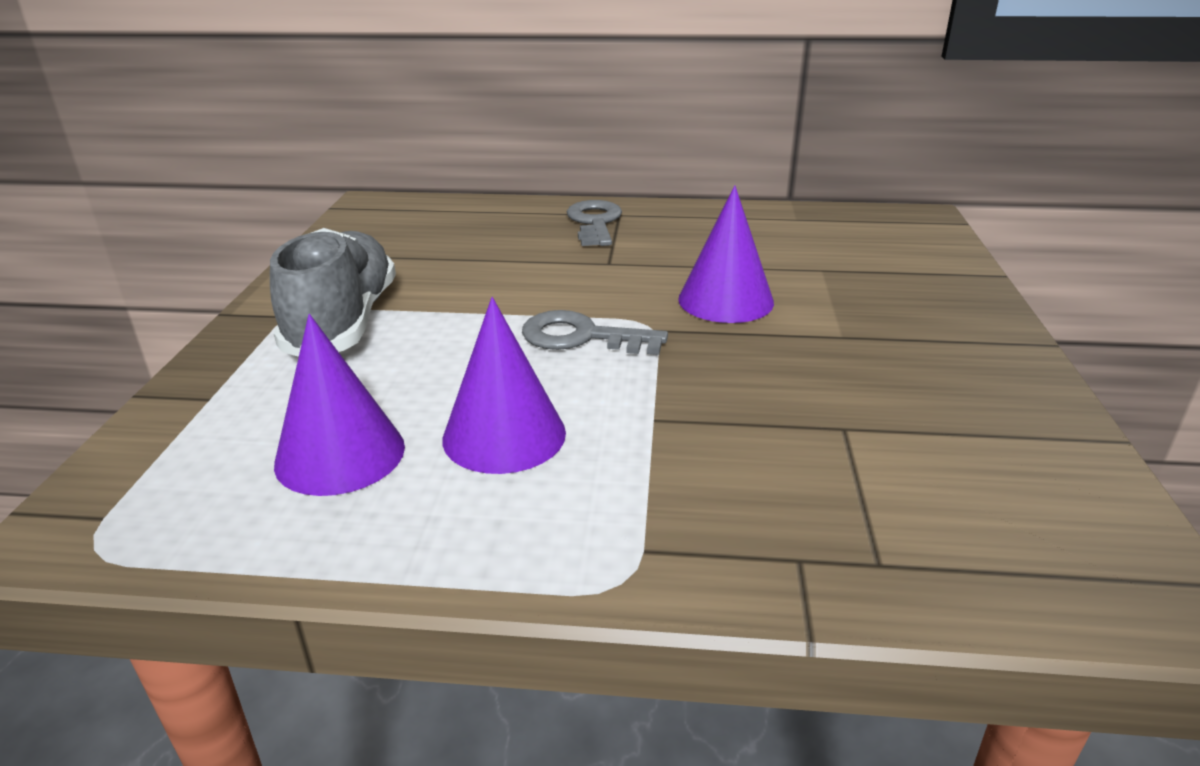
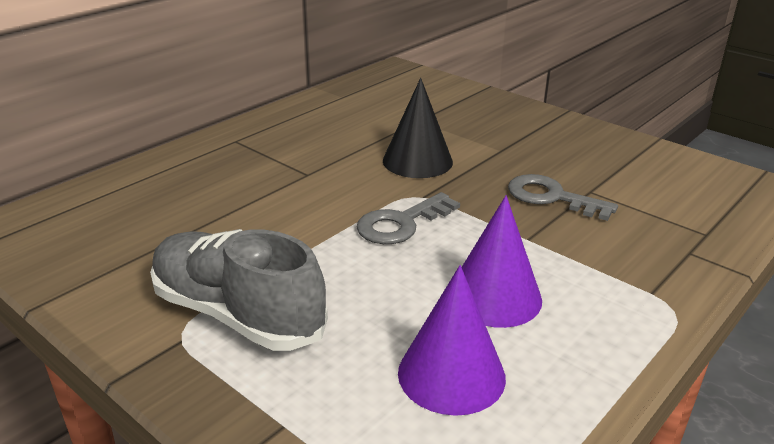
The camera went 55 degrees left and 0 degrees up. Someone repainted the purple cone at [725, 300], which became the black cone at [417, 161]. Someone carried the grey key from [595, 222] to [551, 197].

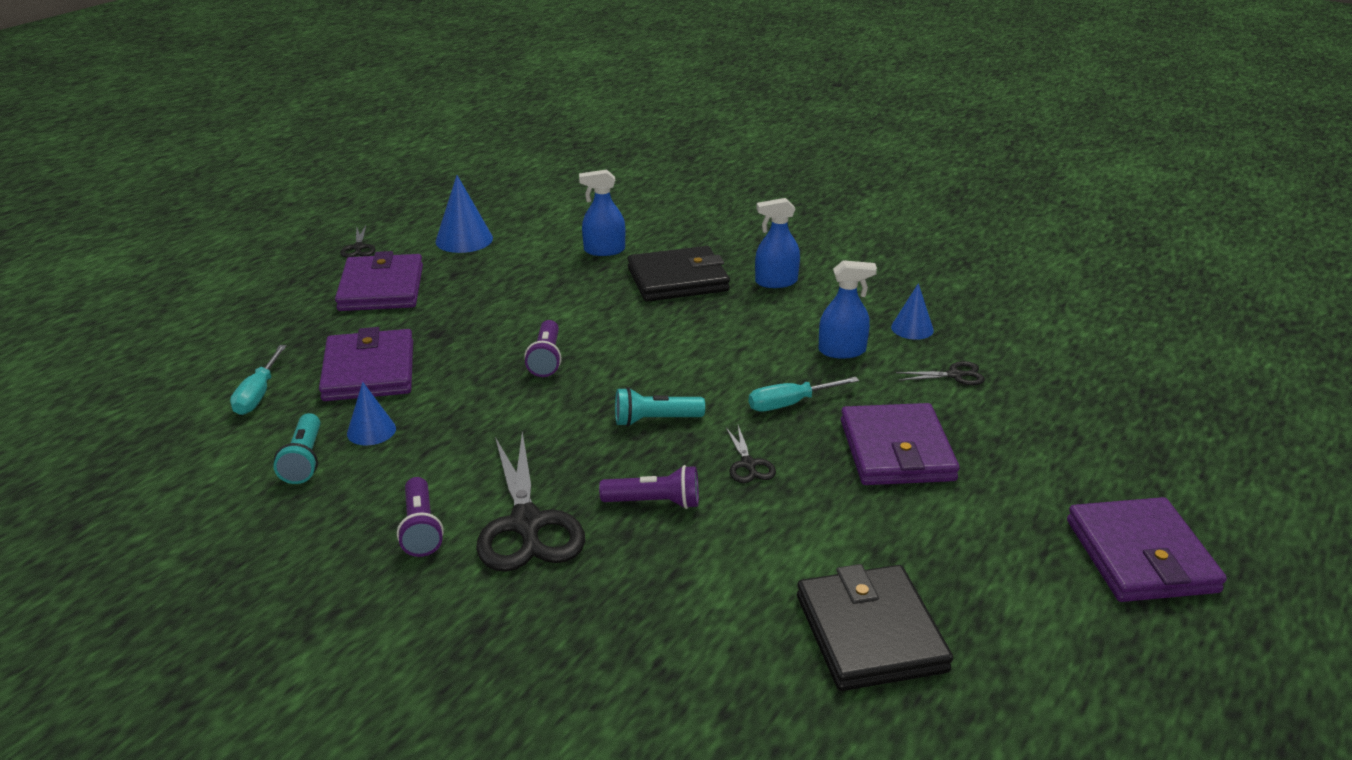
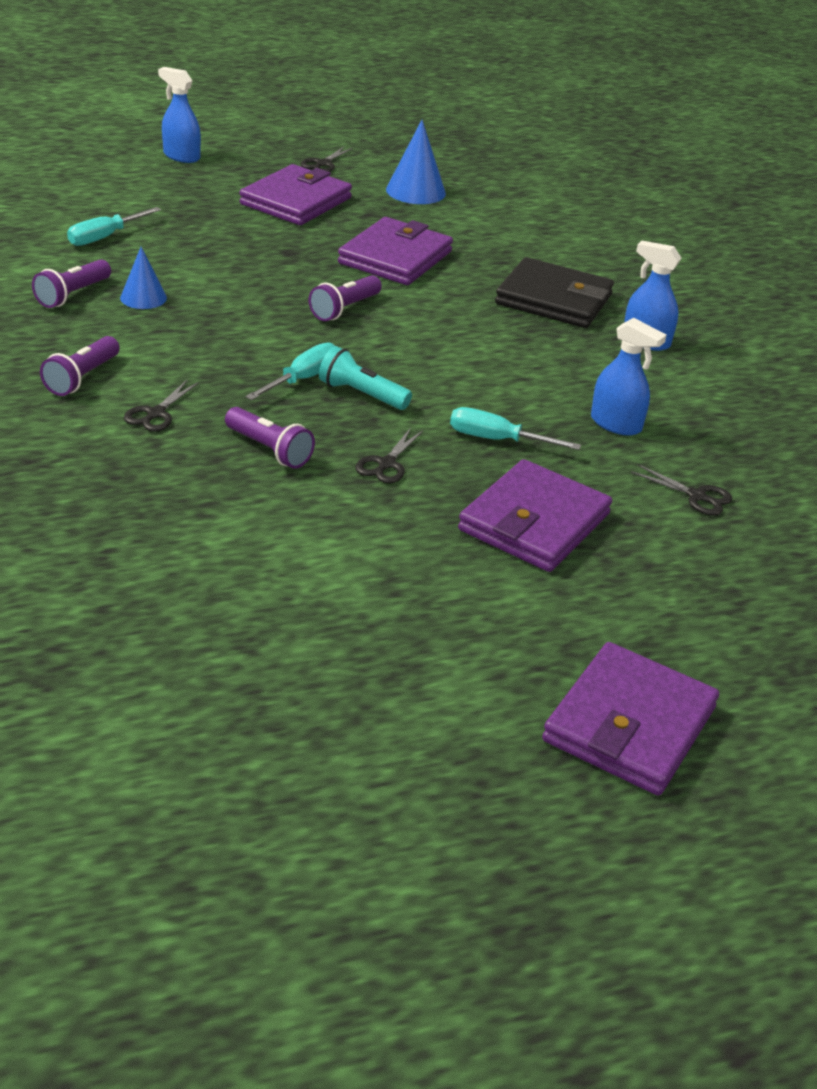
The camera went 35 degrees right and 5 degrees up. Someone carried the blue spray bottle from [604, 250] to [181, 156]. Someone took away the blue cone at [912, 328]. Someone carried the purple wallet from [369, 371] to [395, 257]. Someone repainted the turquoise flashlight at [304, 460], which became the purple flashlight at [73, 295]. Someone scaled the black scissors at [527, 524] by 0.47. Someone took away the black wallet at [870, 633]. Someone put down the turquoise screwdriver at [303, 379].

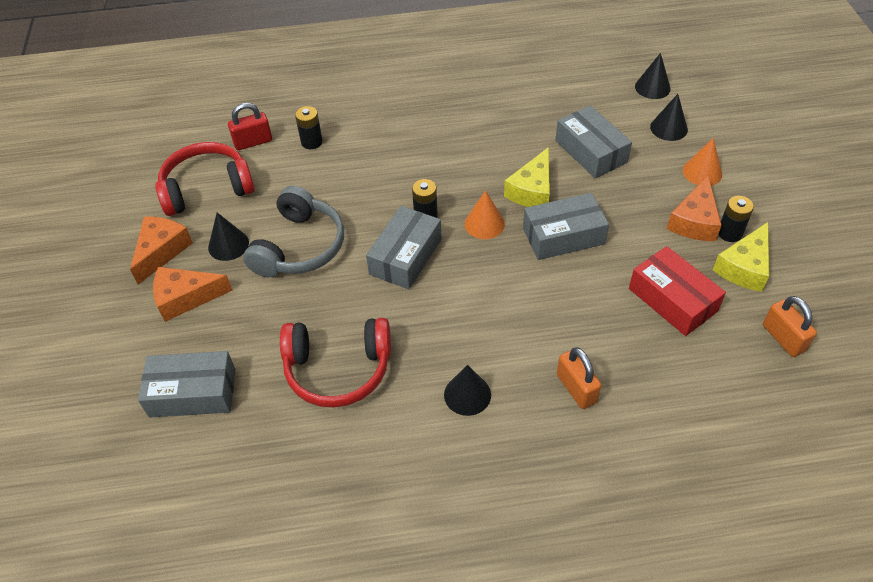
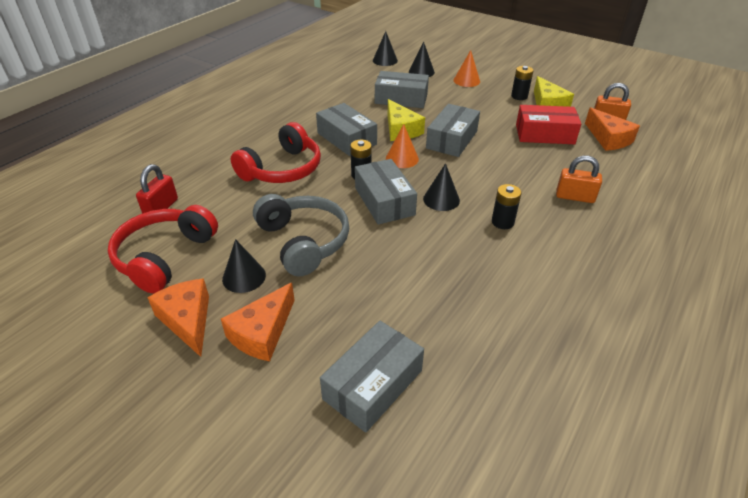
The camera went 50 degrees left and 10 degrees down. Someone carried the black battery from [311, 142] to [502, 222]. Someone carried the orange cheese from [694, 221] to [608, 139]. Someone carried the red headphones from [338, 369] to [282, 169]. Someone carried the black cone from [467, 394] to [441, 199]. Someone put down the grey box at [346, 139].

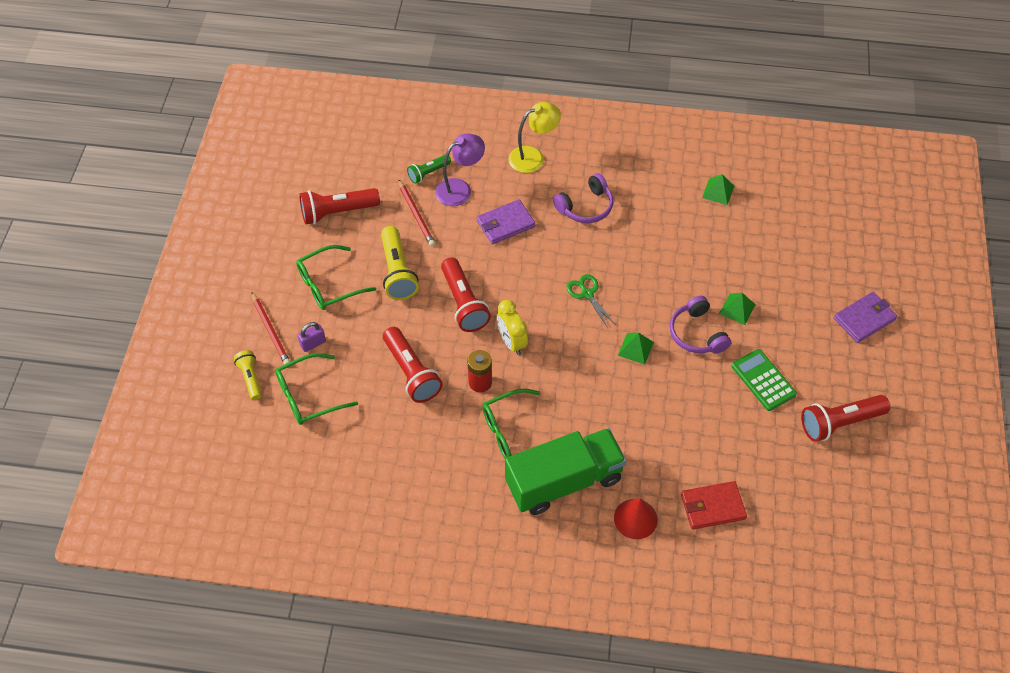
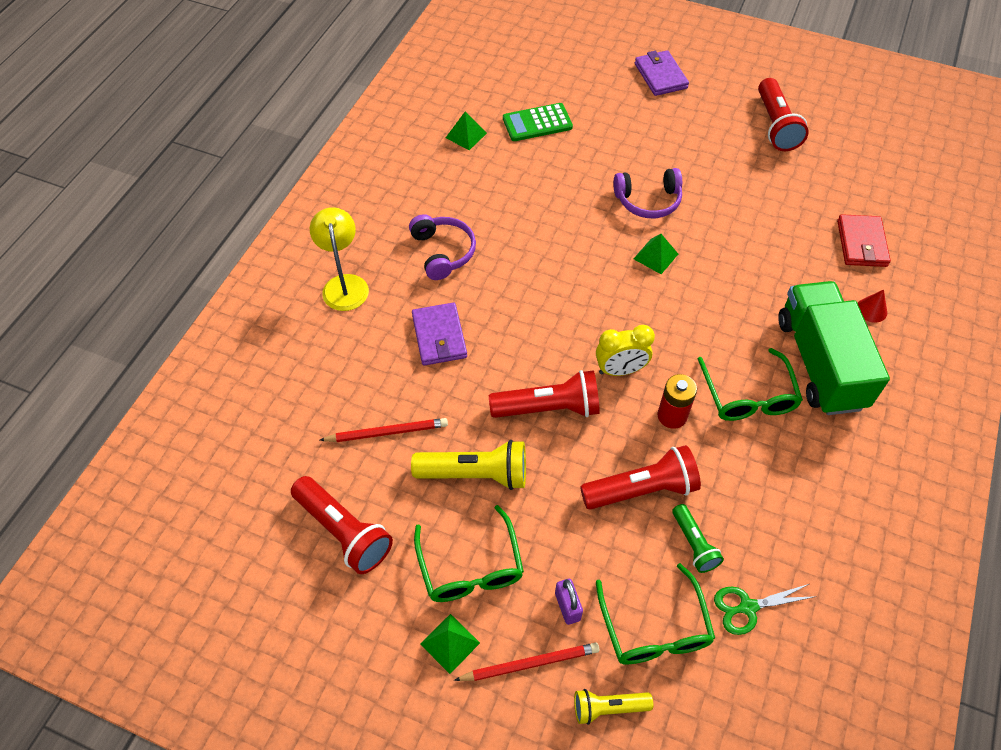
The camera went 75 degrees left and 0 degrees up. Someone took away the purple lamp at [460, 189]. Someone carried the green flashlight from [428, 173] to [694, 544]. Someone rotated the red flashlight at [337, 212] by 45 degrees counterclockwise. Someone carried the green scissors from [587, 294] to [747, 607]. Someone carried the green pyramid from [737, 309] to [450, 643]. Someone carried the green calculator from [763, 380] to [537, 123]. Someone scaled the red cone at [635, 518] by 0.63.

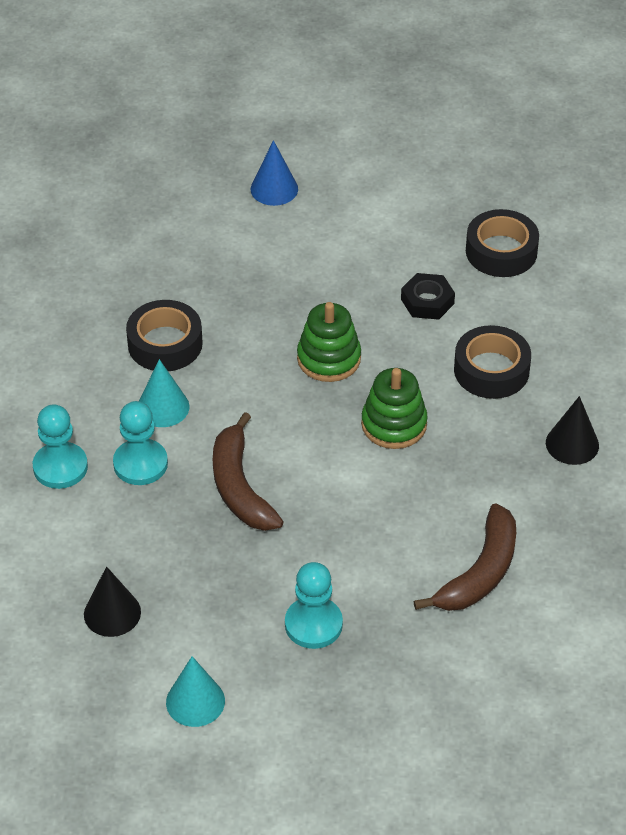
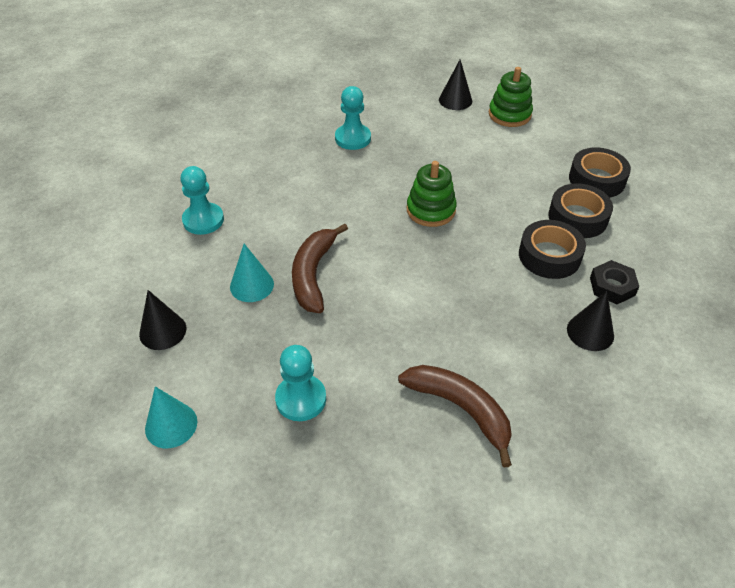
The camera went 25 degrees right and 0 degrees up. Someone repainted the blue cone at [274, 189], which became the black cone at [455, 100]. Someone carried the black nut from [427, 301] to [612, 286]. Someone carried the black tape from [165, 344] to [577, 217]. Someone carried the turquoise cone from [163, 407] to [252, 285]. Someone carried the green stacking toy from [394, 424] to [509, 114]. Someone carried the turquoise pawn from [140, 464] to [353, 138]. Someone rotated the brown banana at [480, 572] by 105 degrees counterclockwise.

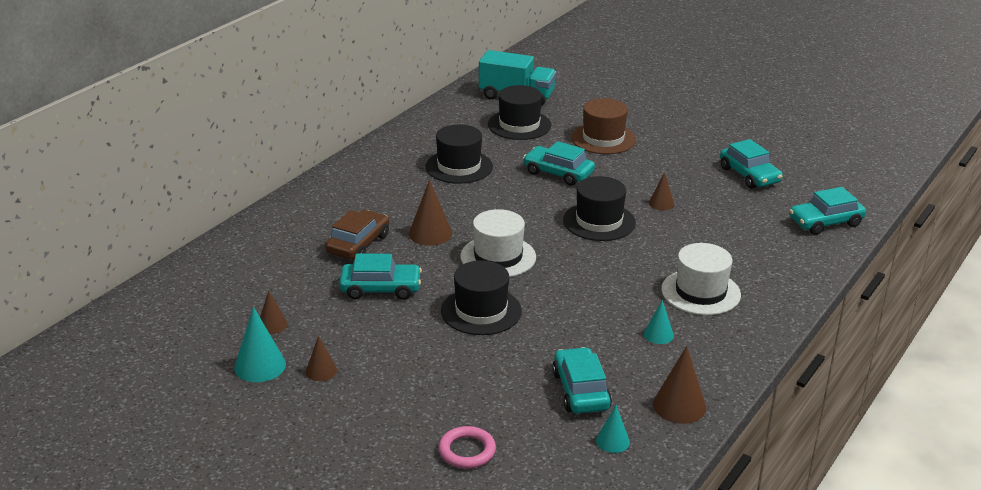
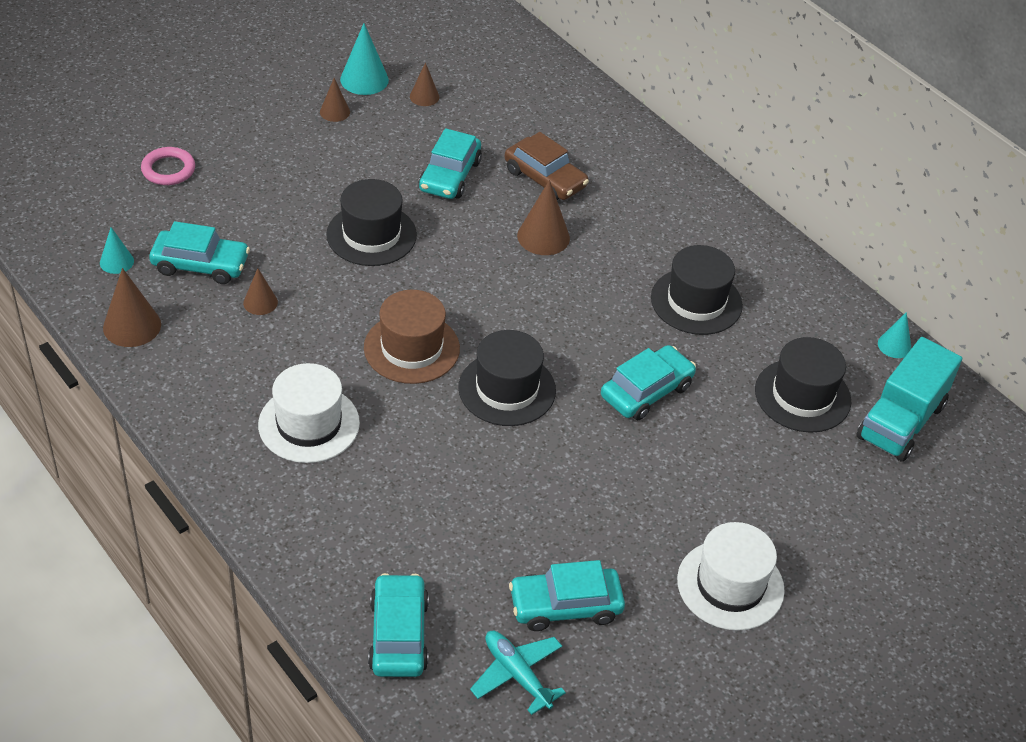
The camera went 105 degrees right and 15 degrees up. Someone carried the brown hat from [603, 139] to [411, 348]. Someone carried the brown cone from [661, 203] to [260, 302]. Someone carried the white hat from [498, 257] to [730, 585]. Someone carried the turquoise cone from [658, 334] to [894, 345]. Someone put down the turquoise plane at [517, 674].

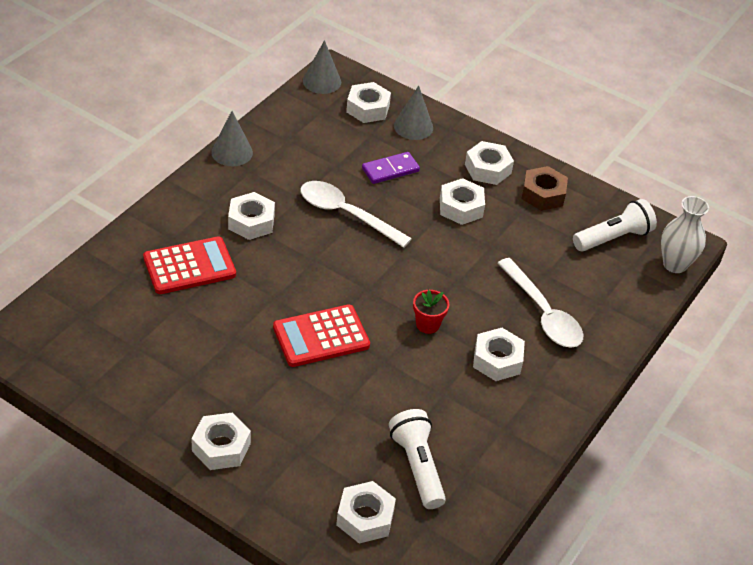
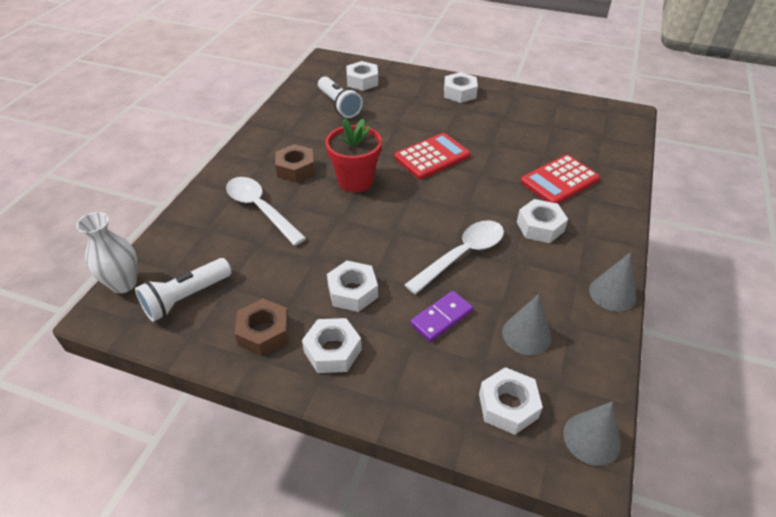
The camera went 170 degrees right and 0 degrees up. Someone carried the grey cone from [413, 126] to [526, 334]. Someone rotated the white spoon at [346, 214] by 60 degrees counterclockwise. Someone scaled the red flower pot at [427, 324] by 1.82. Someone repainted the white nut at [497, 360], which became the brown nut at [296, 169].

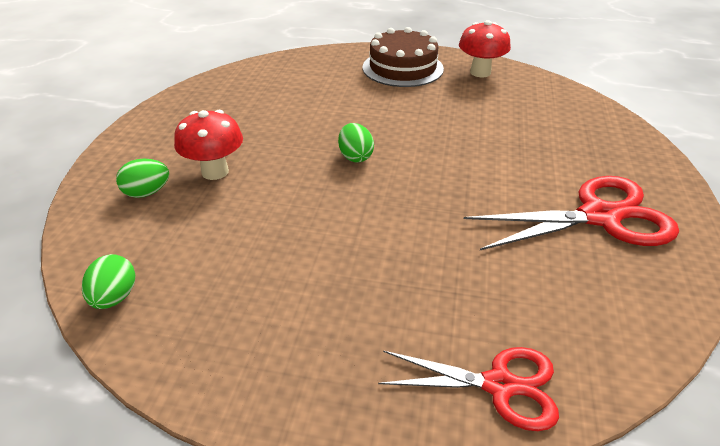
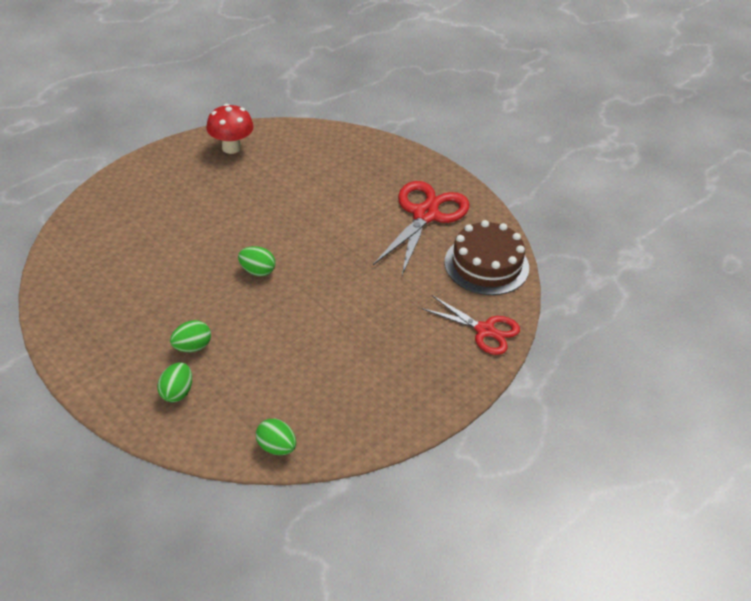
The camera went 55 degrees left and 5 degrees up. Someone carried the brown cake from [402, 68] to [486, 265]. Someone swapped the red mushroom at [215, 172] for the green egg at [192, 347]. Someone rotated the red scissors at [499, 385] by 75 degrees clockwise.

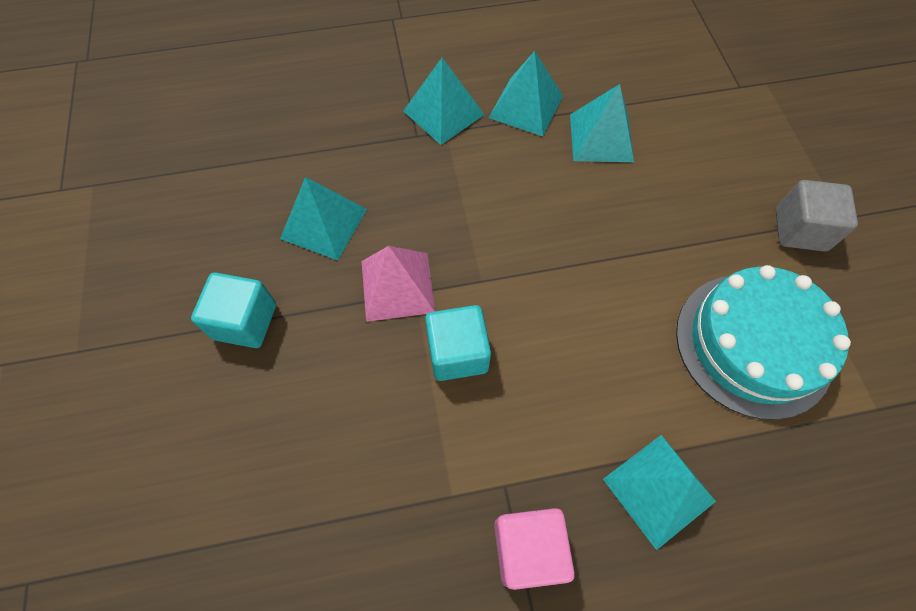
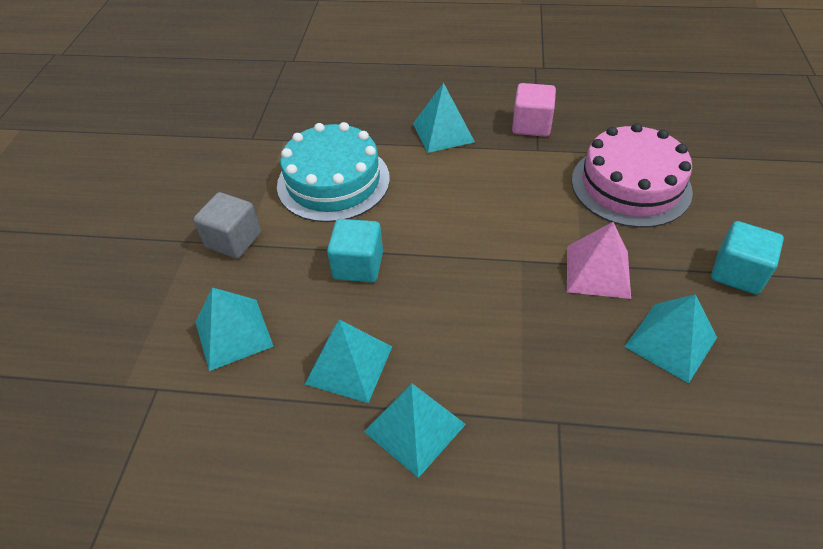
The camera went 160 degrees left and 15 degrees down. Someone carried the turquoise pyramid from [443, 112] to [233, 333]. Someone carried the turquoise cube from [457, 353] to [358, 265]. Someone put down the pink cake at [630, 185].

